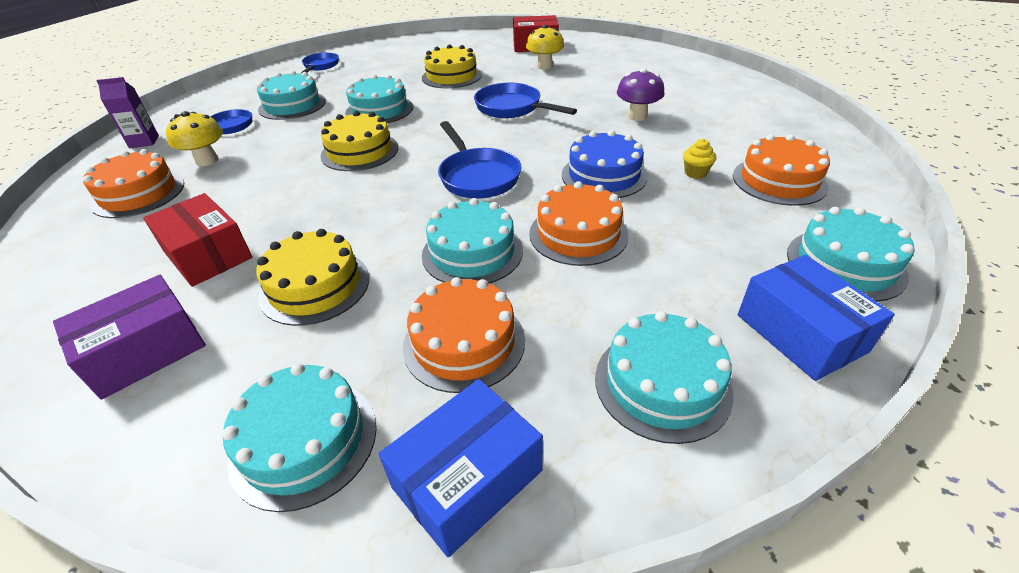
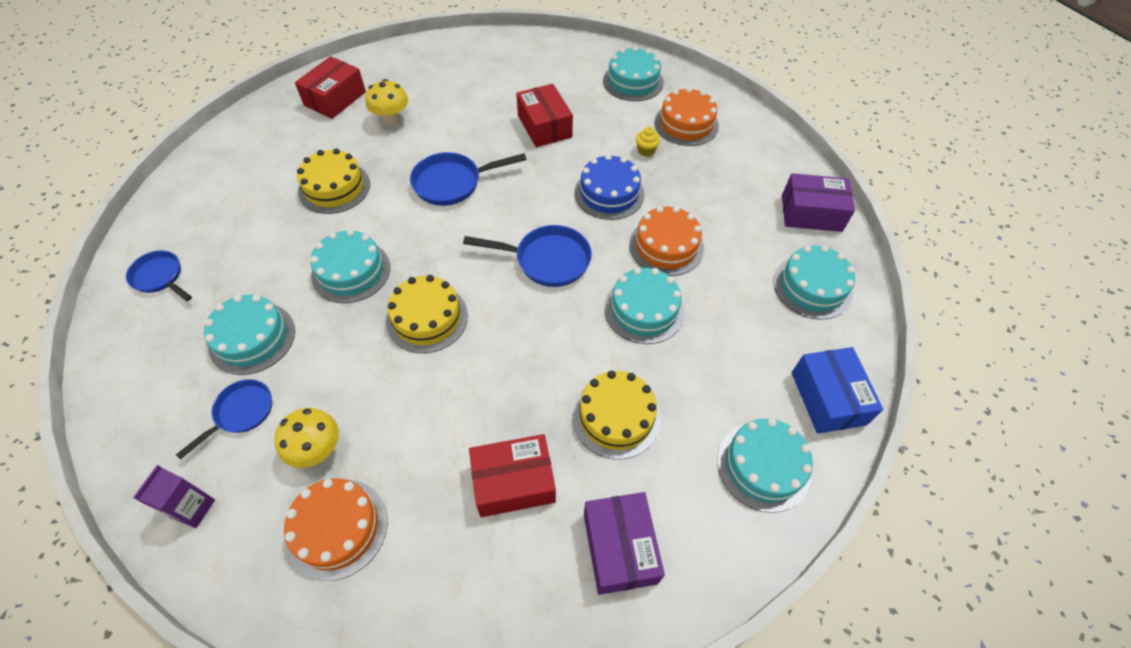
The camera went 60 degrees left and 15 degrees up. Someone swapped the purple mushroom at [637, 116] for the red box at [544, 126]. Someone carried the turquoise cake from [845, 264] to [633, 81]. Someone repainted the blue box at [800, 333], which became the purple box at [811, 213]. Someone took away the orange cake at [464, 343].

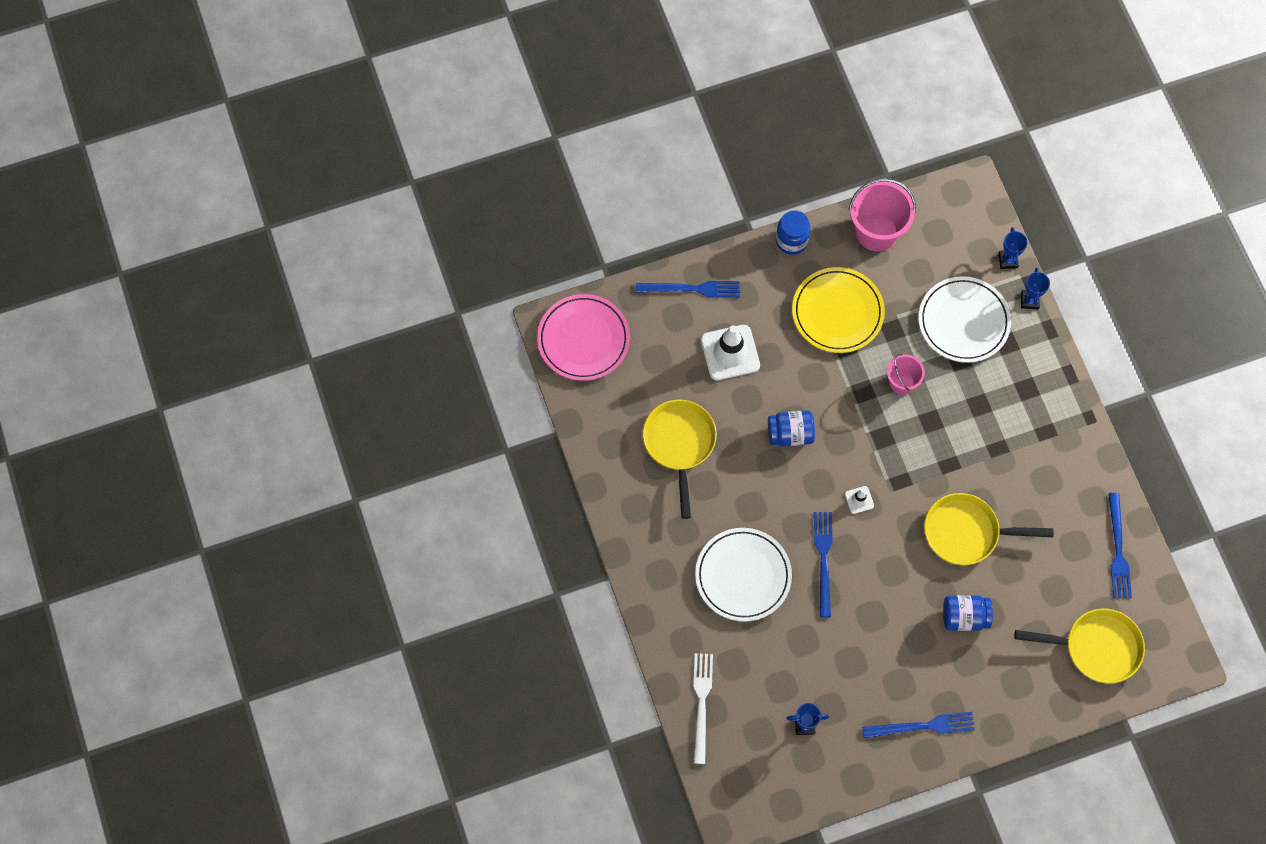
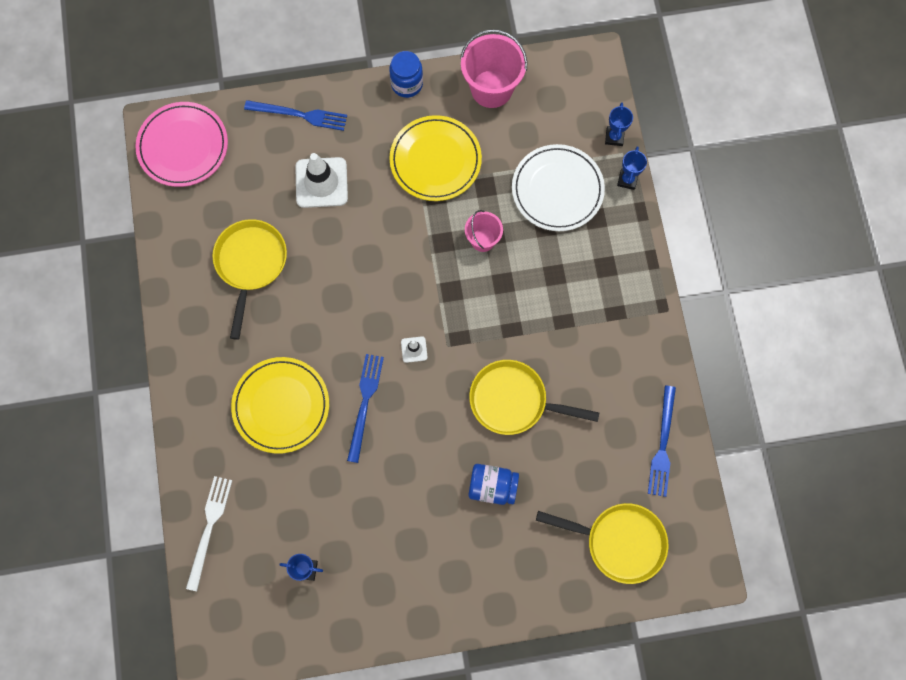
The camera went 10 degrees right and 5 degrees up. Someone took away the blue jar at [790, 434]. Someone repainted the white plate at [743, 576], which became the yellow plate at [281, 406]. Someone took away the blue fork at [922, 726].

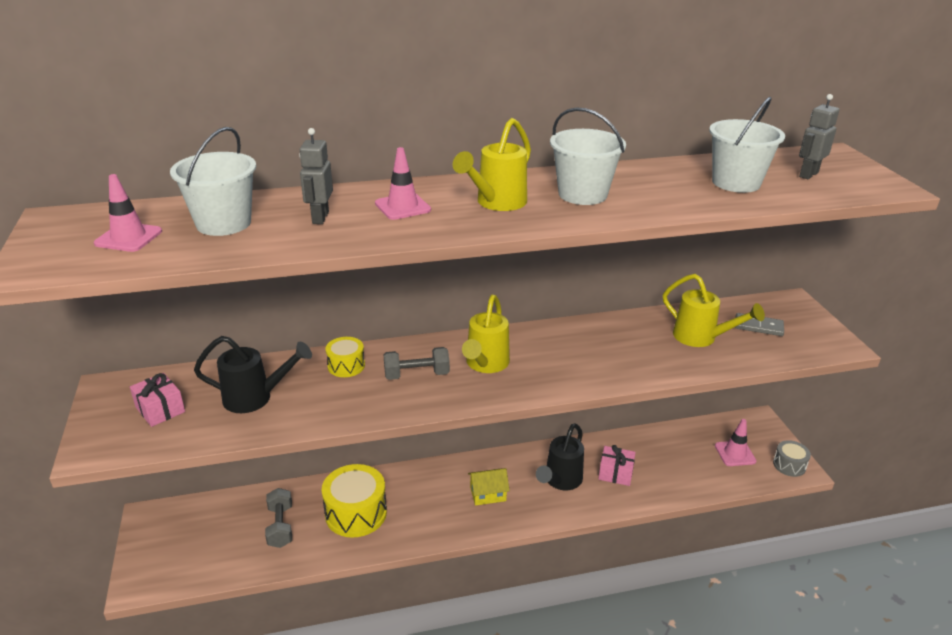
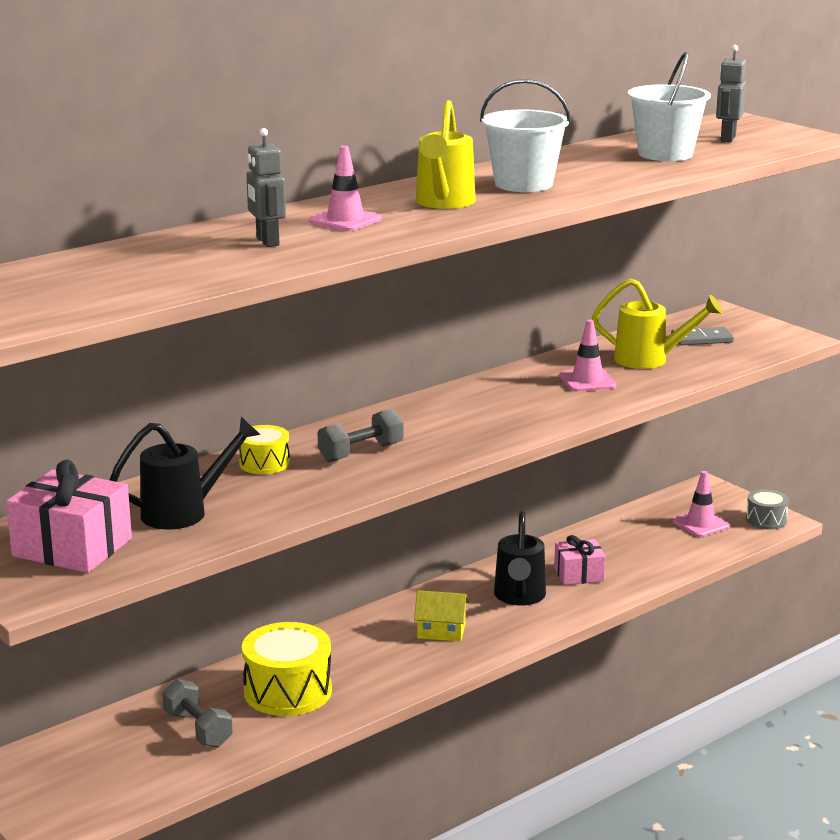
The camera went 25 degrees left and 10 degrees down. Someone took away the white bucket at [223, 223]. Someone carried the pink traffic cone from [128, 237] to [587, 381]. Someone took away the yellow watering can at [485, 365]. Someone scaled the pink gift at [160, 409] by 1.64. Someone rotated the yellow house at [488, 494] by 45 degrees clockwise.

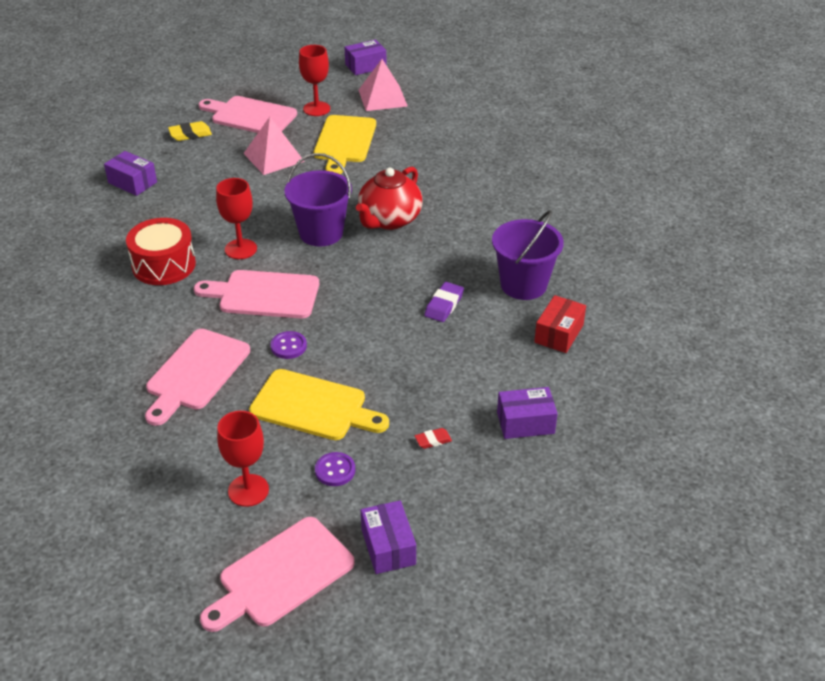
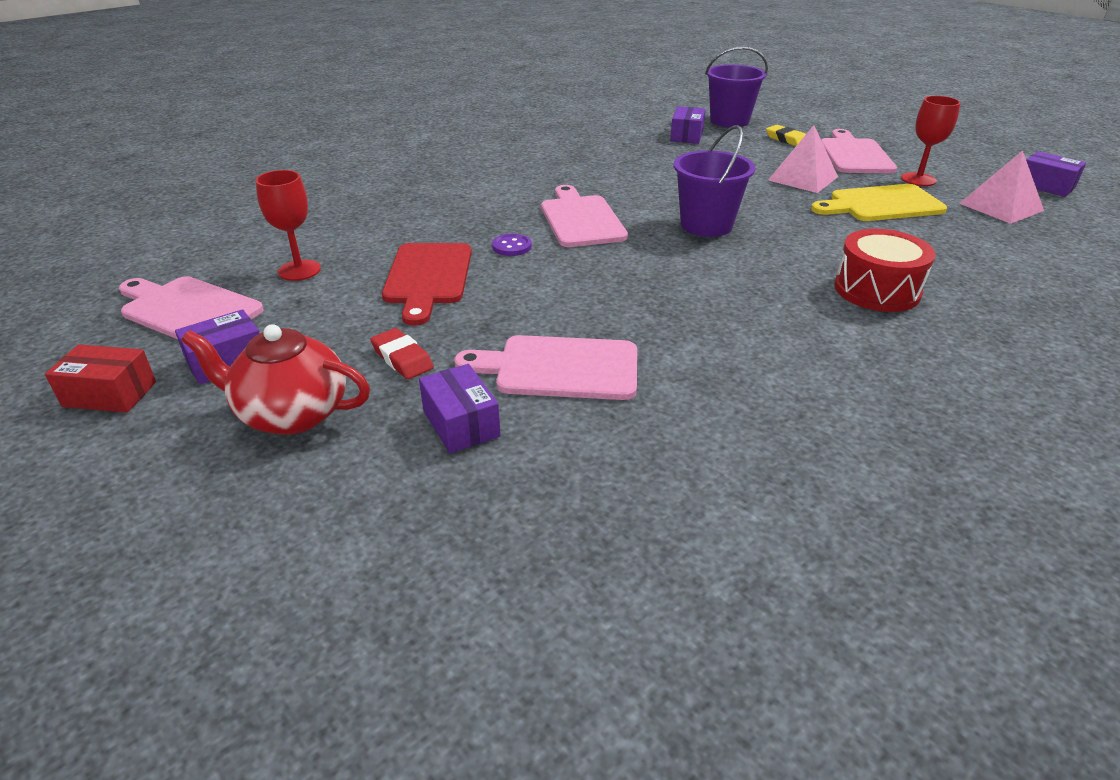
The camera went 70 degrees right and 5 degrees down. Someone carried the red teapot from [389, 220] to [291, 414]. Someone took away the red goblet at [240, 249]. Someone carried the purple bucket from [523, 285] to [729, 121]. Someone carried the red drum from [164, 265] to [877, 290]. Someone took away the purple eraser at [444, 305]. Someone carried the red box from [558, 334] to [110, 394]. Someone carried the pink cutting board from [196, 373] to [559, 368]. Someone repainted the yellow cutting board at [313, 406], which became the red cutting board at [428, 277]. Someone scaled the red eraser at [433, 440] by 1.58. Someone took away the purple button at [335, 470].

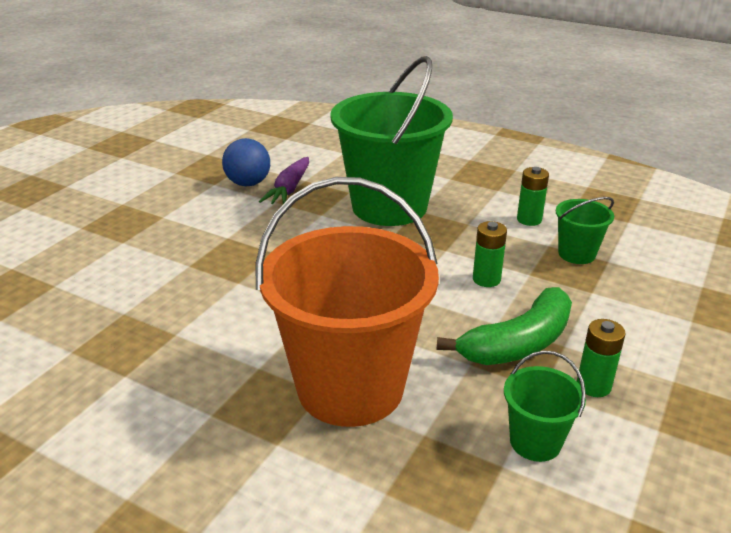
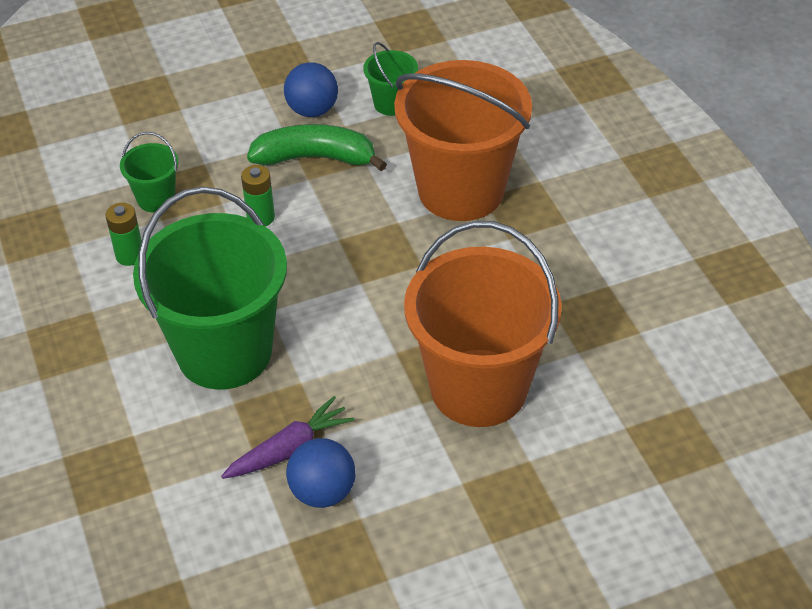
The camera went 140 degrees left and 15 degrees up. Someone swapped the green battery at [593, 386] for the blue ball at [312, 110]. Someone put down the orange bucket at [479, 388].

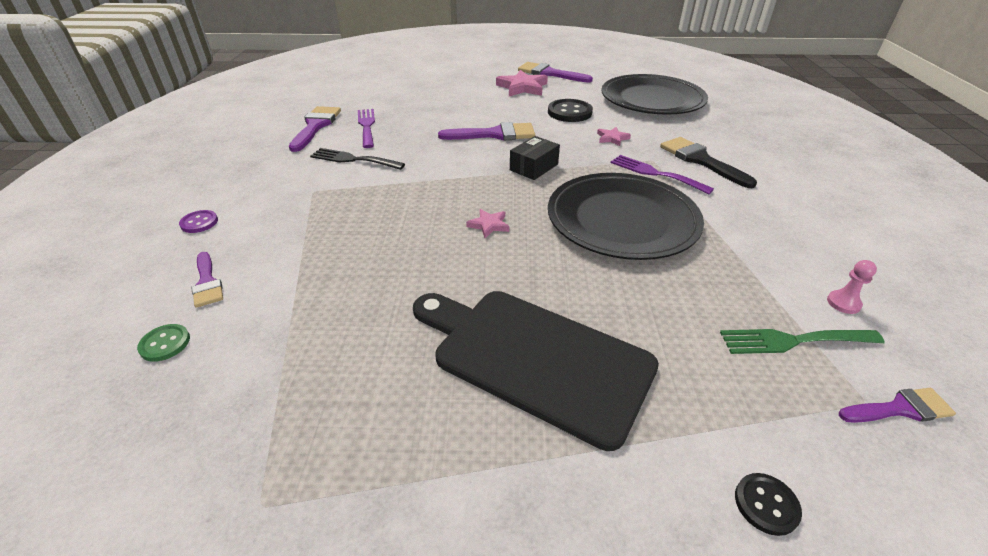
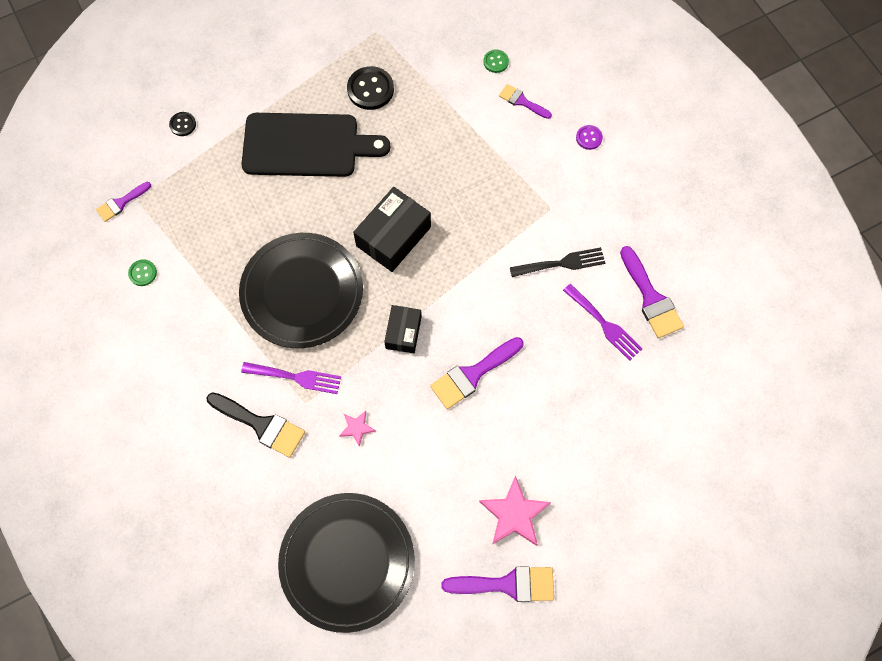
The camera went 150 degrees right and 30 degrees up. Someone carried the black button from [569, 112] to [370, 89]. Someone swapped the pink star at [489, 225] for the black box at [393, 236]. Someone swapped the pink pawn at [843, 303] for the green button at [143, 273]. Someone took away the green fork at [793, 341].

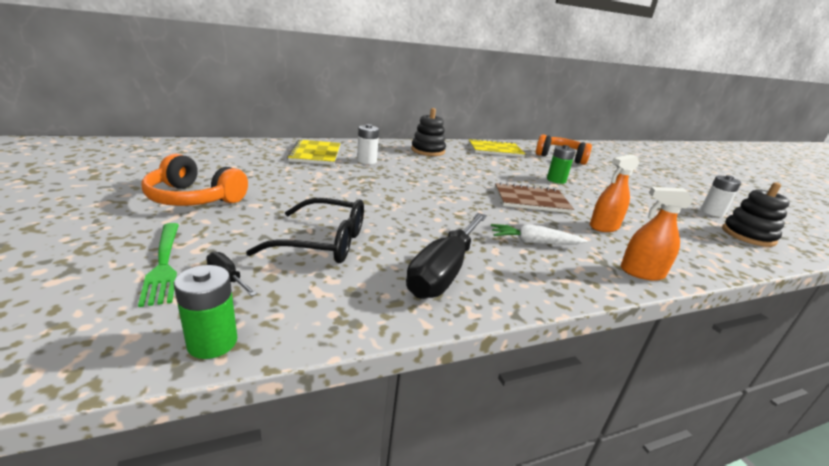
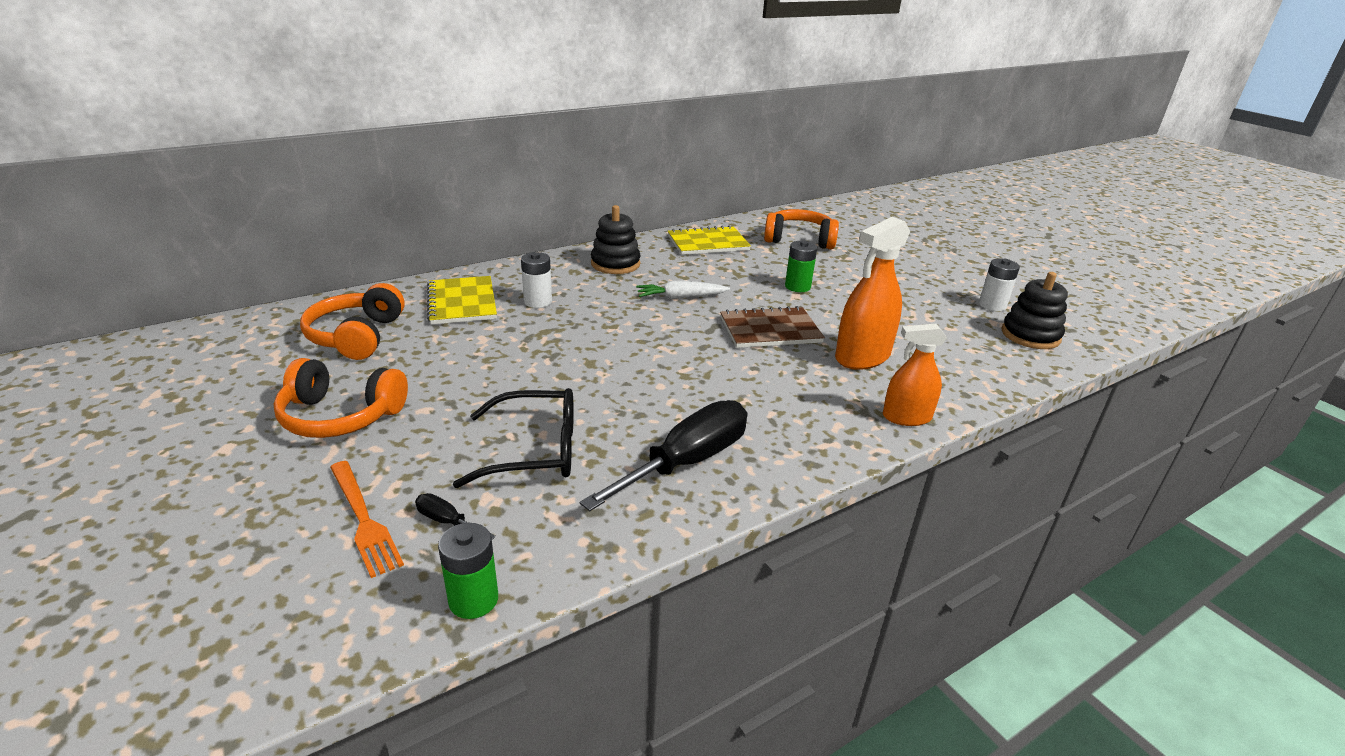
The camera went 10 degrees left and 5 degrees up. Someone scaled the orange spray bottle at [604, 227] by 1.55. Someone rotated the black screwdriver at [444, 271] by 150 degrees counterclockwise. Someone repainted the green fork at [163, 264], which became the orange fork at [363, 519]. Someone carried the white carrot from [534, 242] to [680, 297]. Someone put down the orange headphones at [357, 336].

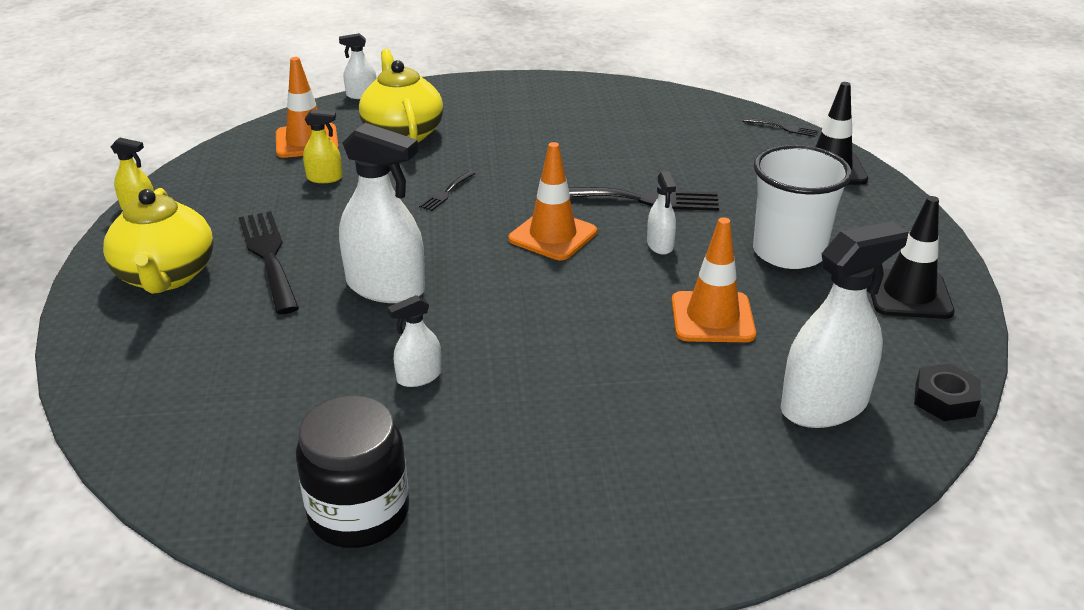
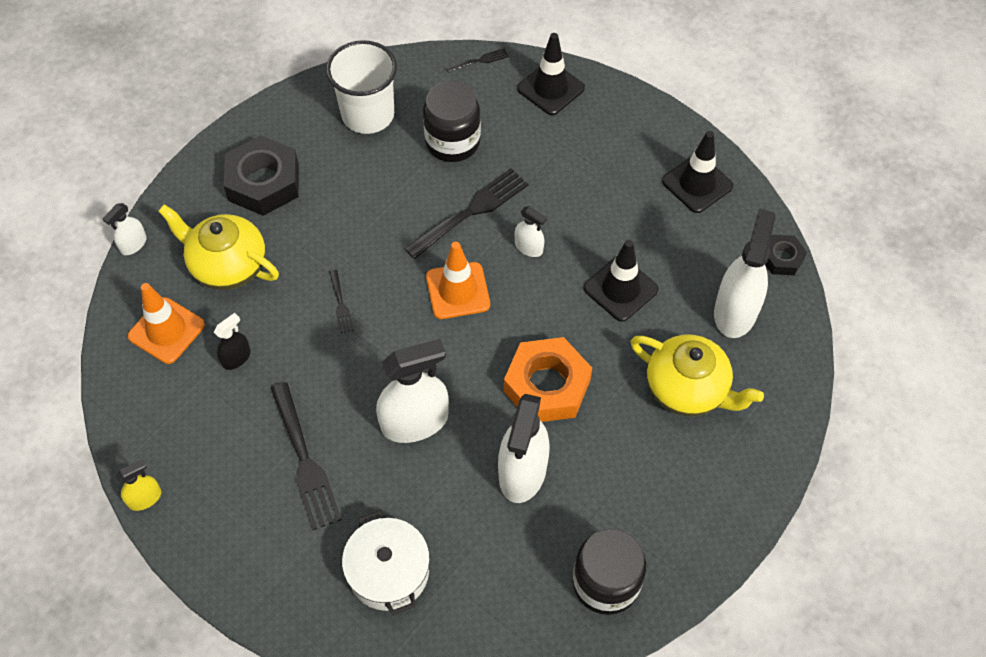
The camera went 45 degrees left and 25 degrees up. Someone repainted the yellow spray bottle at [324, 178], which became the black spray bottle at [236, 358]. Someone carried the white cup from [788, 252] to [368, 115]. Someone carried the yellow teapot from [166, 276] to [688, 389]. Someone rotated the black fork at [268, 257] by 135 degrees counterclockwise. Someone repainted the orange traffic cone at [712, 318], which became the black traffic cone at [620, 289]. Someone scaled the white spray bottle at [419, 377] by 2.03. Someone put down the black jar at [452, 142]. Someone put down the black nut at [264, 182]. Someone put down the orange nut at [547, 386]. Someone put down the white pot at [388, 571].

